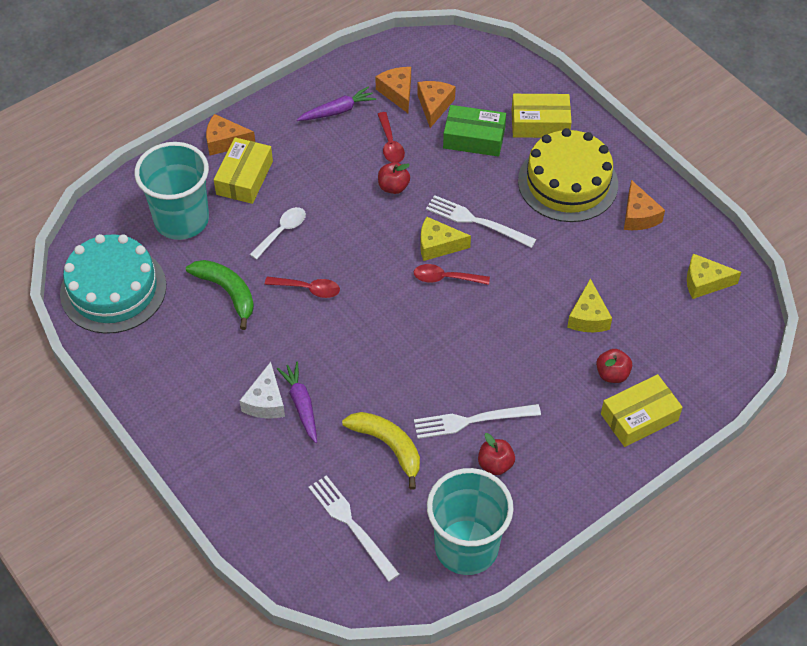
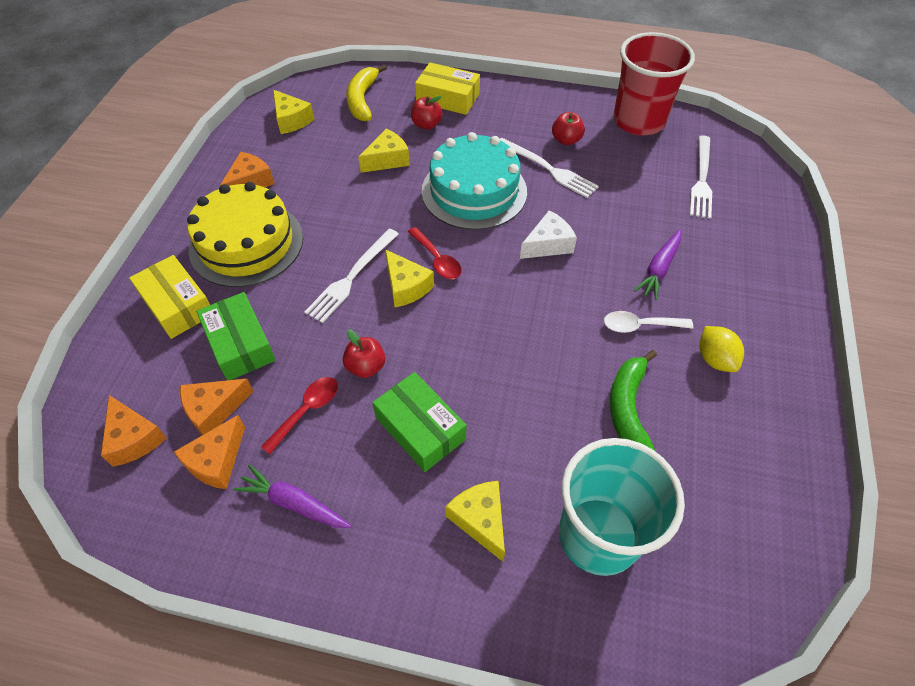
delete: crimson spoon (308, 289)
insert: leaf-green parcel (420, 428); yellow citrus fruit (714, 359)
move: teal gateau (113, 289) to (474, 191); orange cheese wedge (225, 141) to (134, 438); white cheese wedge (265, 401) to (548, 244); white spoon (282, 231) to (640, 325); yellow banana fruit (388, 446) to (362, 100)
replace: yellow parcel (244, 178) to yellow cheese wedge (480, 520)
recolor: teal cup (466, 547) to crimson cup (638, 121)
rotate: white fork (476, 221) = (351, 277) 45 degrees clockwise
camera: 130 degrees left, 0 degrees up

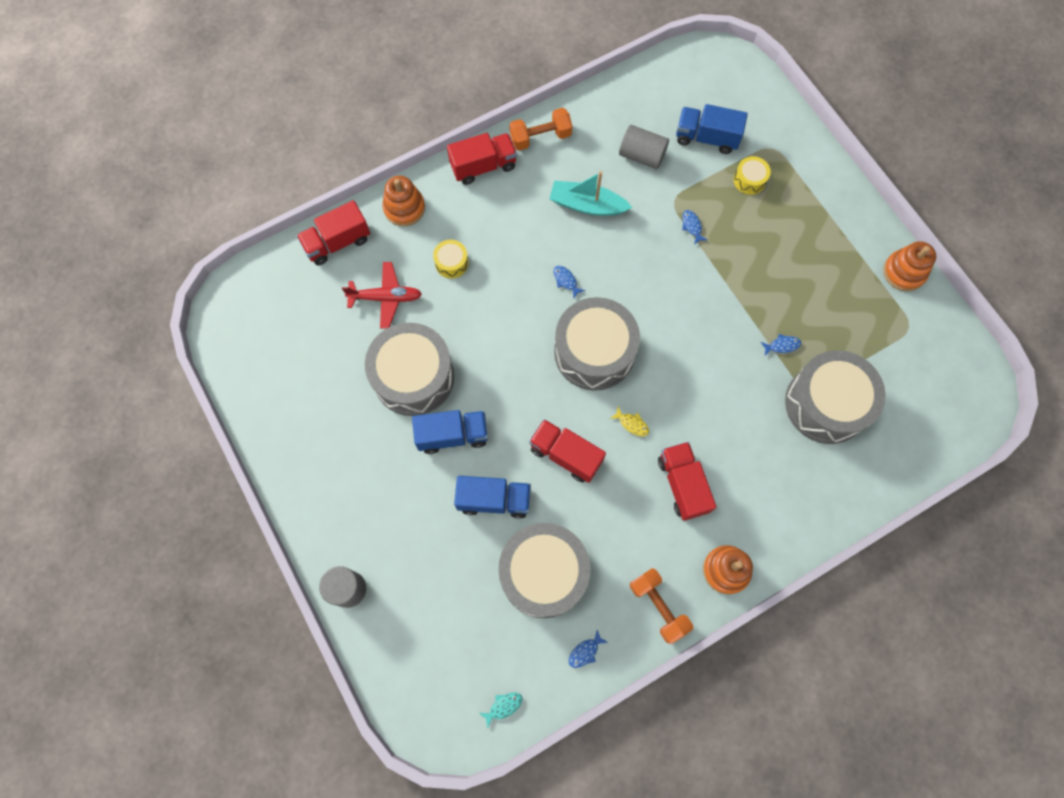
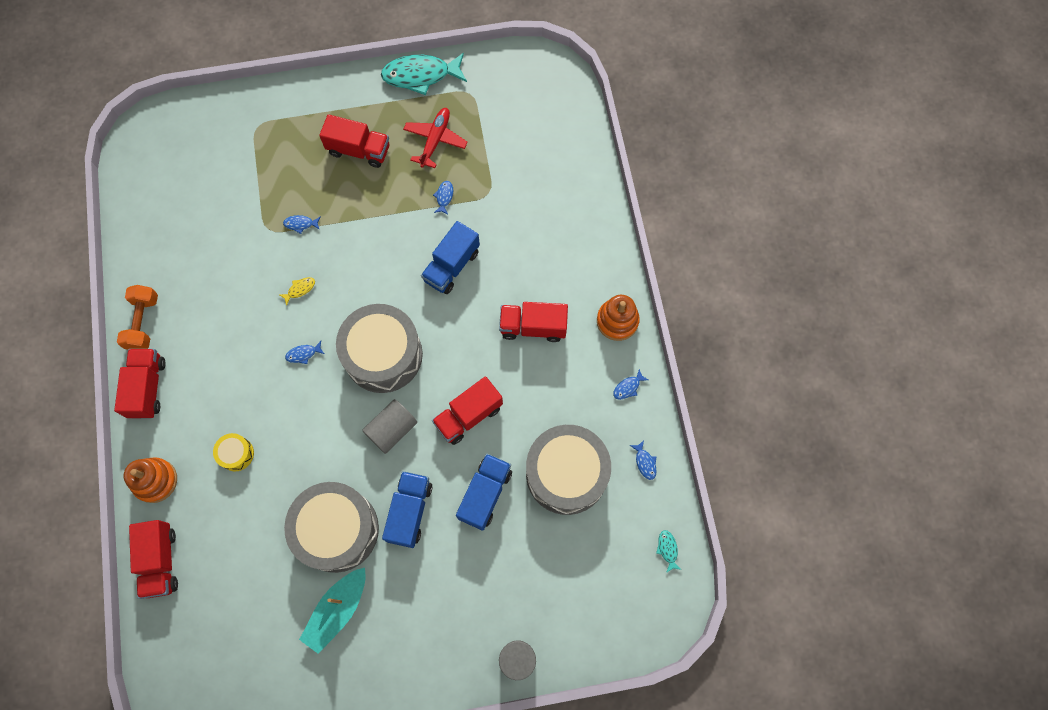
delete: yellow toy drum (749, 180); ash-grey toy drum (826, 404)
insert: crimson truck (359, 150)
move: crimson toy plane (386, 297) to (435, 140); teal boat (587, 205) to (337, 610); yellow fish figure (632, 424) to (300, 289); ash-grey cylinder (642, 155) to (392, 429); cobalt truck (706, 138) to (451, 266)
replace: orange dumbbell (658, 606) to cobalt fish figure (628, 387); orange stacking toy (904, 272) to teal fish figure (421, 75)
camera: 70 degrees left, 0 degrees up

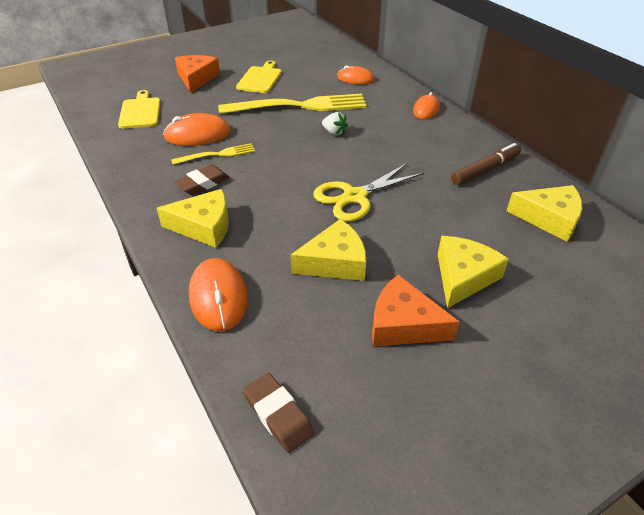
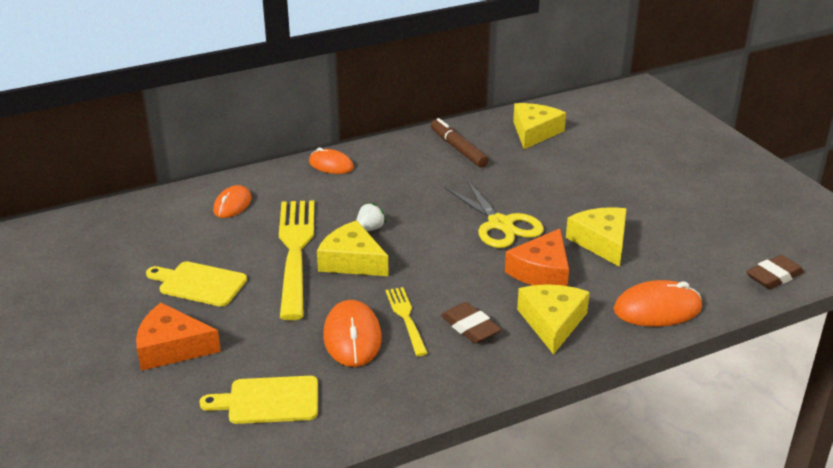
move: orange cheese wedge (403, 324) to (542, 271); yellow cheese wedge (463, 277) to (352, 261)
camera: 85 degrees left, 10 degrees down

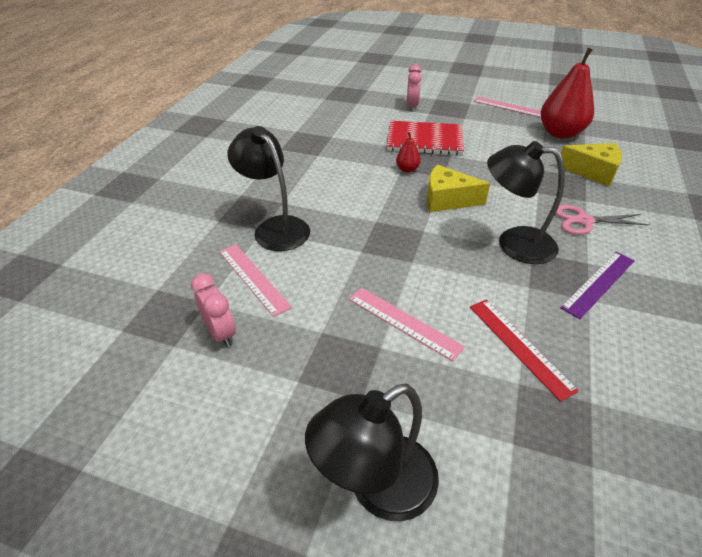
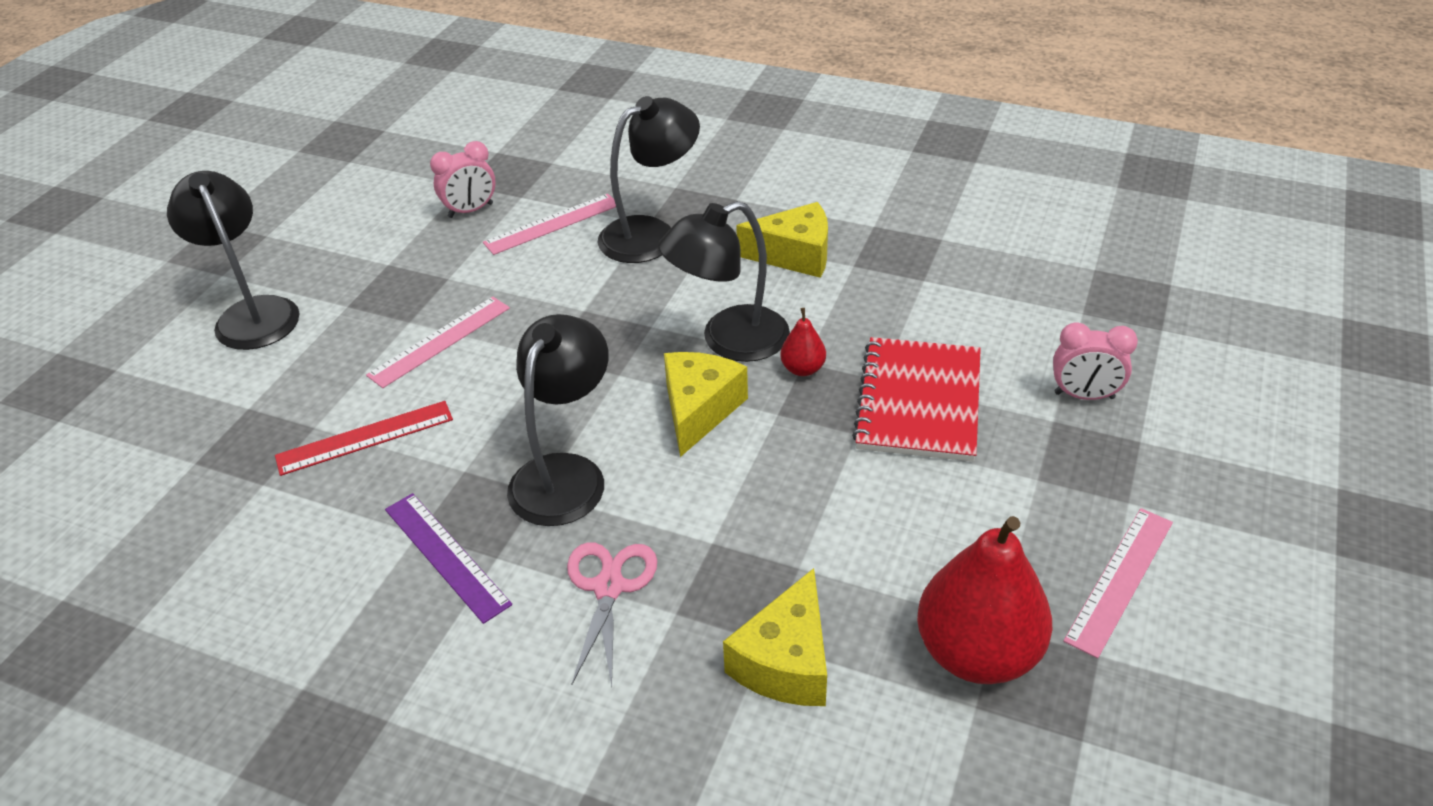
insert: black lamp (729, 340); yellow cheese wedge (794, 255)
camera: 95 degrees right, 0 degrees up

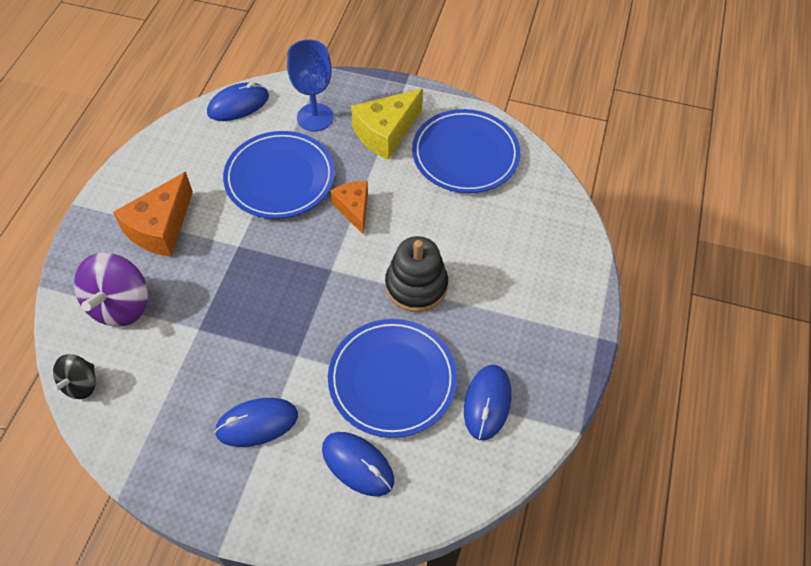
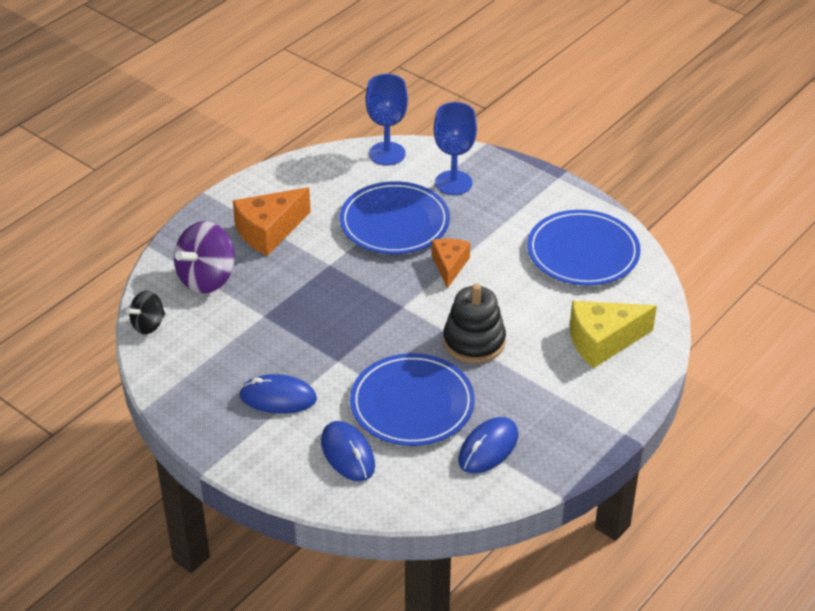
move: yellow cheese wedge (386, 133) to (603, 341)
replace: cobalt PC mouse (238, 105) to cobalt wine glass (387, 154)
camera: 25 degrees right, 15 degrees down

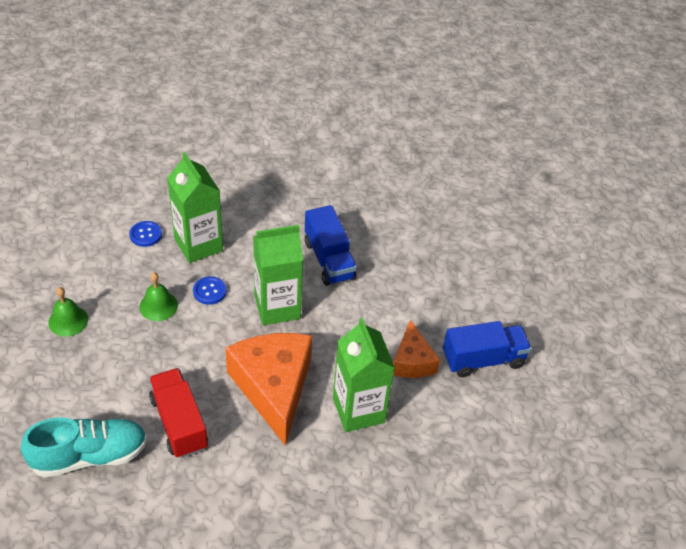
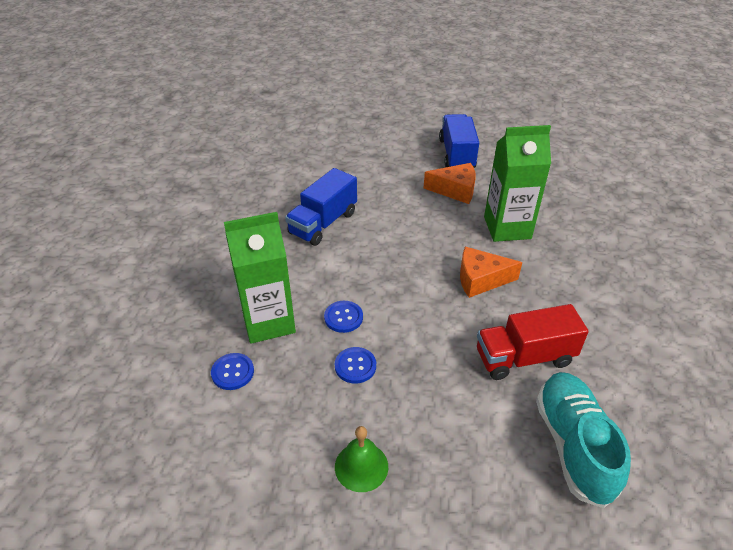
delete: leaf-green carton (277, 307)
replace: leaf-green hand bell (158, 306) to cobalt shirt button (355, 366)
rotate: cobalt truck (329, 260) = (323, 223) 135 degrees clockwise
resize: orange cheese wedge (273, 388) = (480, 279) x0.55
camera: 75 degrees left, 5 degrees down

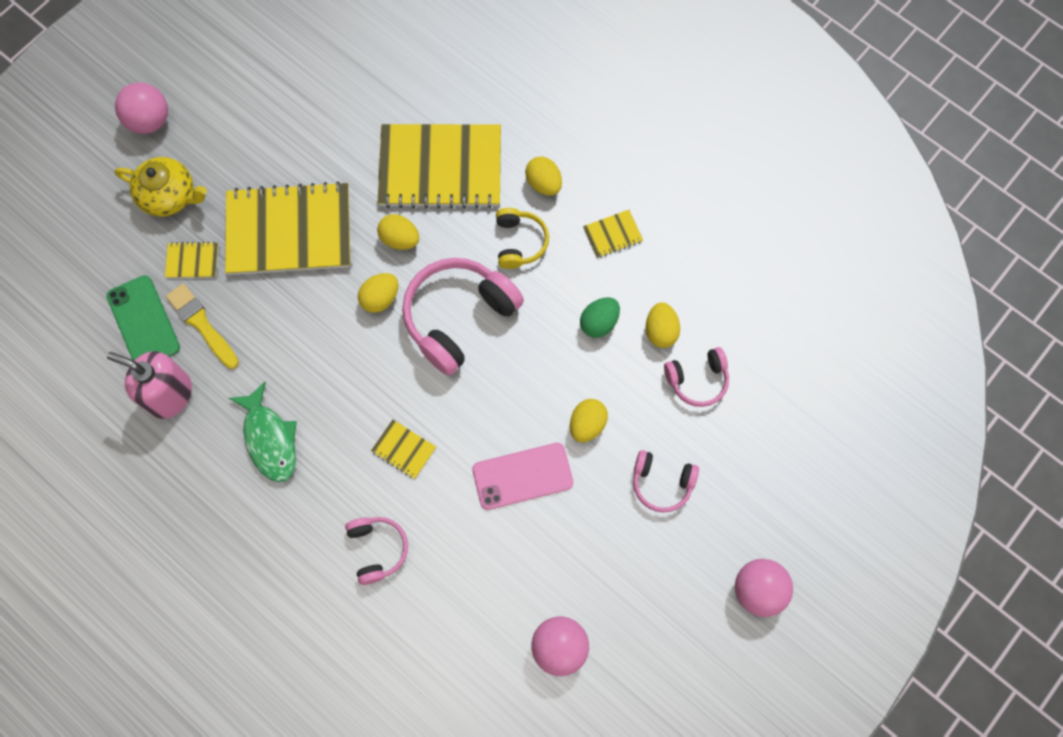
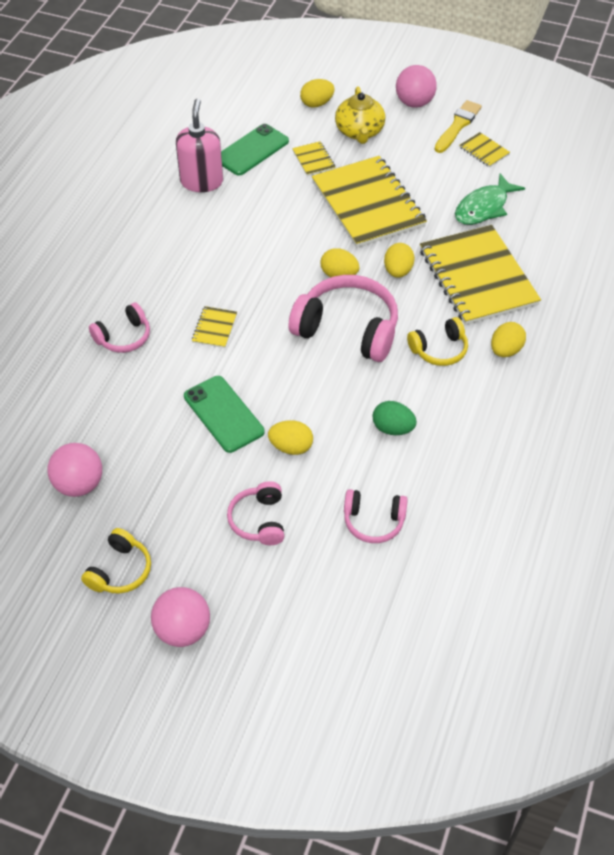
insert: yellow headphones (120, 570)
move: yellow paint brush (202, 324) to (458, 126); leaf-green fish figure (270, 439) to (484, 207); yellow notepad (612, 235) to (484, 151); yellow toy egg (660, 331) to (317, 104)
recolor: rosy mobile phone (522, 476) to leaf-green mobile phone (223, 414)
rotate: rosy headphones (697, 380) = (373, 521) 45 degrees counterclockwise
camera: 70 degrees right, 20 degrees down

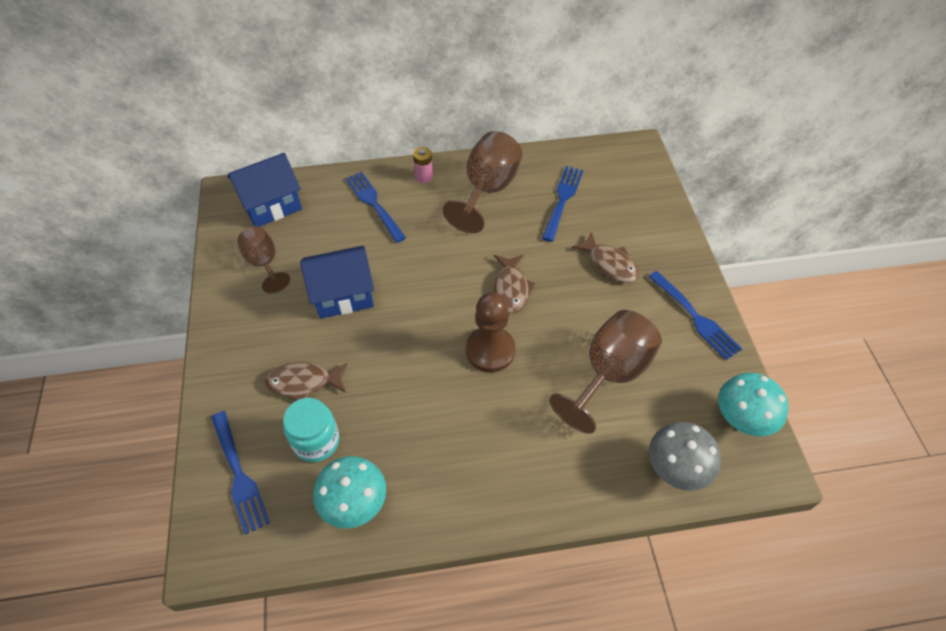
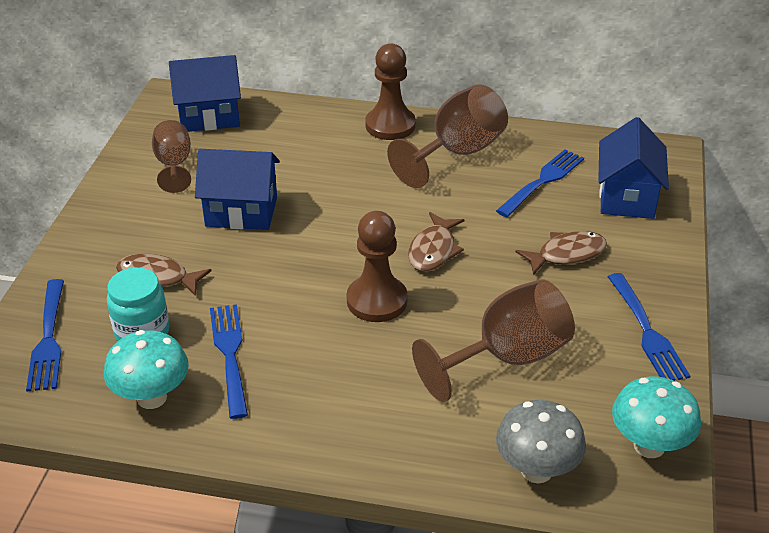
insert: cobalt cottage (627, 197)
move: cobalt fork (374, 204) to (230, 354)
replace: rosy battery (424, 176) to russet game pawn (390, 125)
rotate: russet fish figure (609, 264) = (566, 254) 90 degrees counterclockwise
camera: 20 degrees right, 15 degrees down

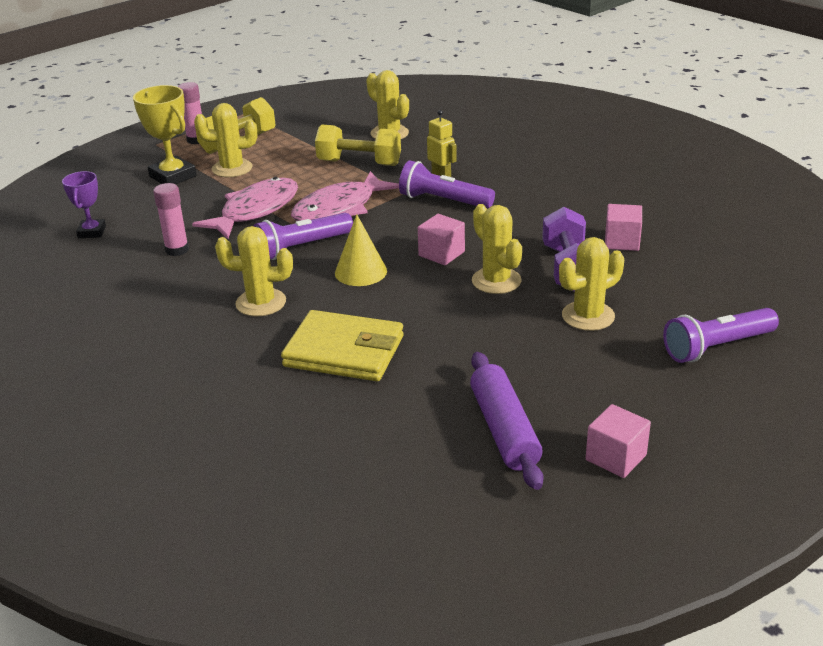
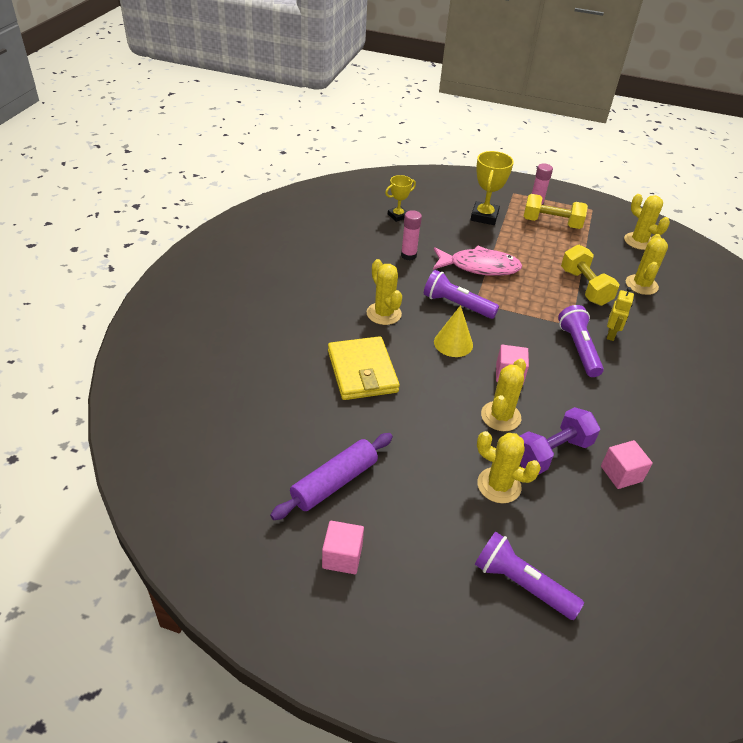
delete: rosy fish figure (339, 208)
move: yellow prickly plant (232, 168) to (639, 241)
recolor: violet trophy (92, 232) to yellow trophy (398, 216)
camera: 55 degrees right, 10 degrees up

